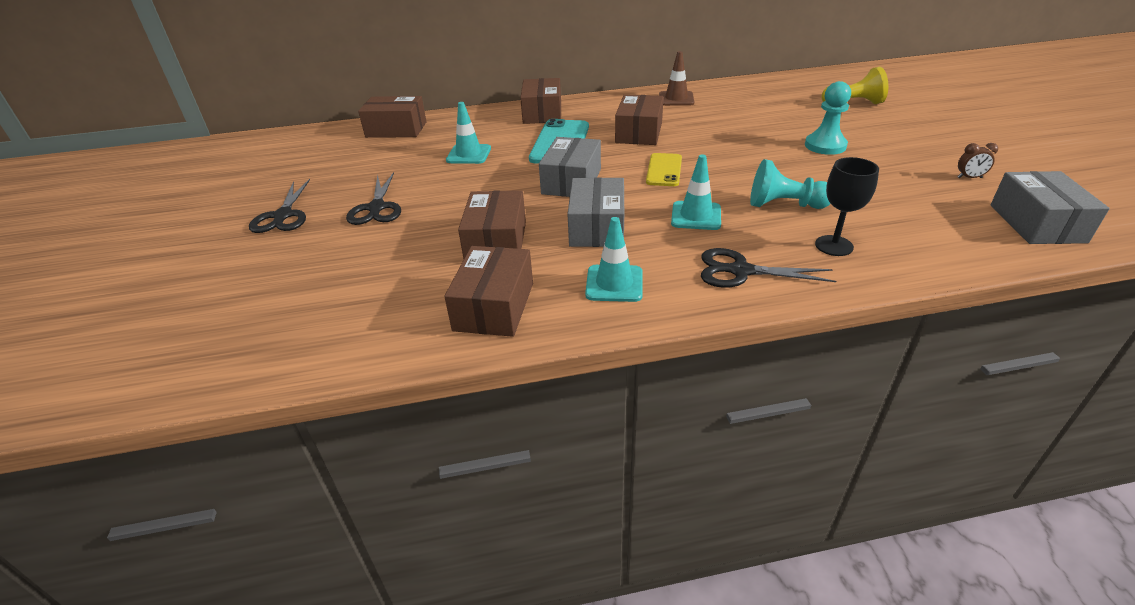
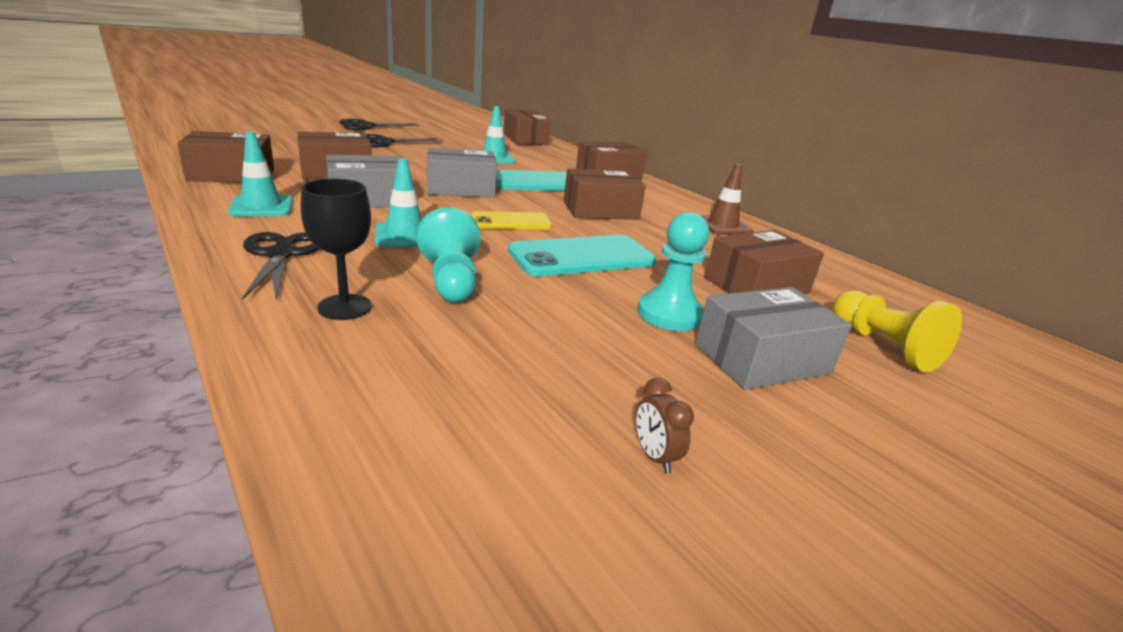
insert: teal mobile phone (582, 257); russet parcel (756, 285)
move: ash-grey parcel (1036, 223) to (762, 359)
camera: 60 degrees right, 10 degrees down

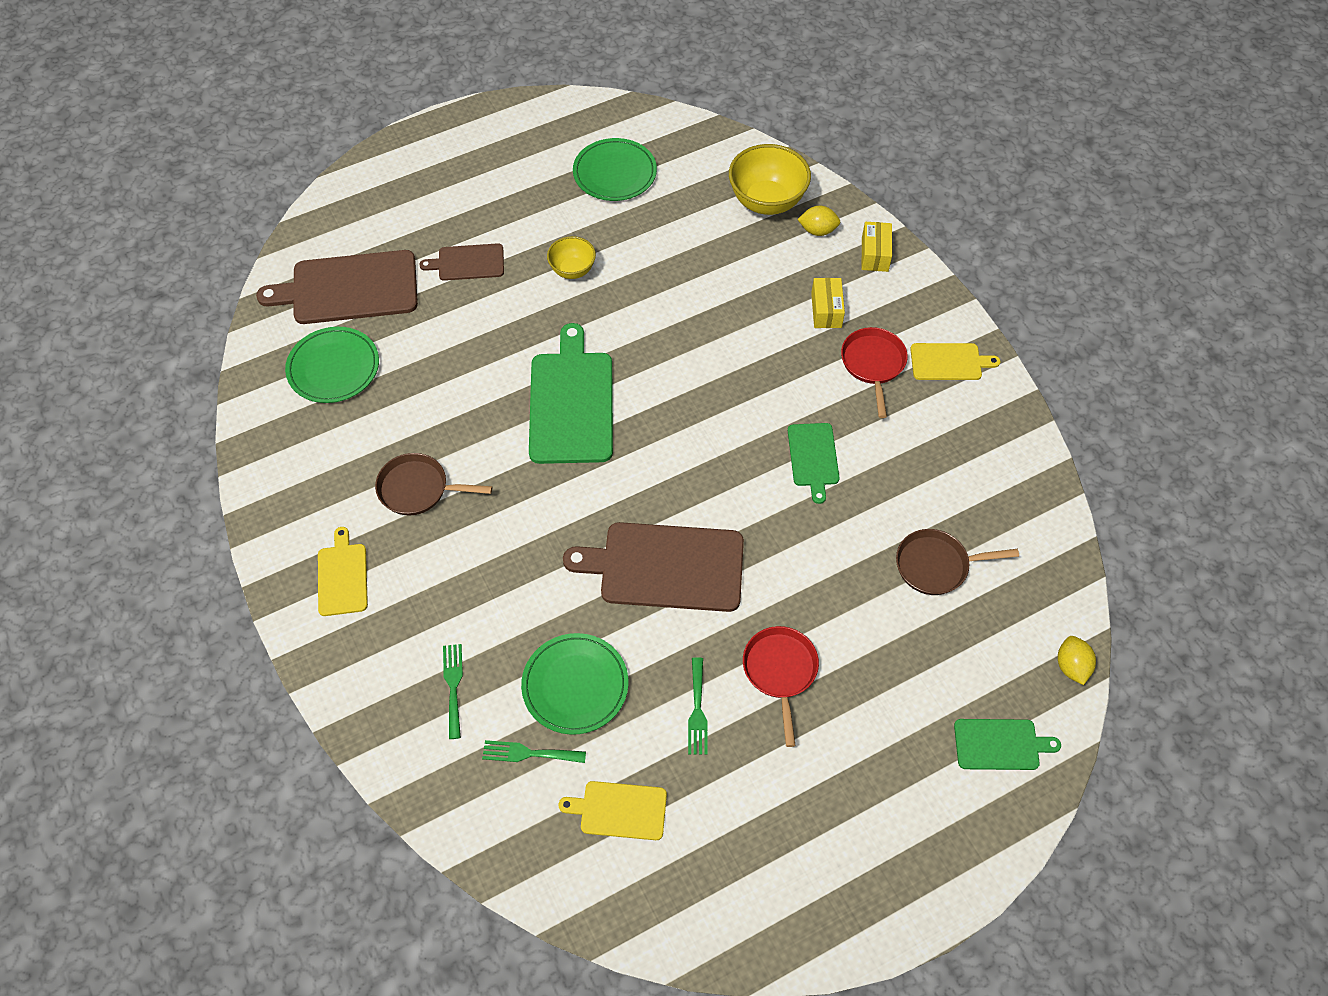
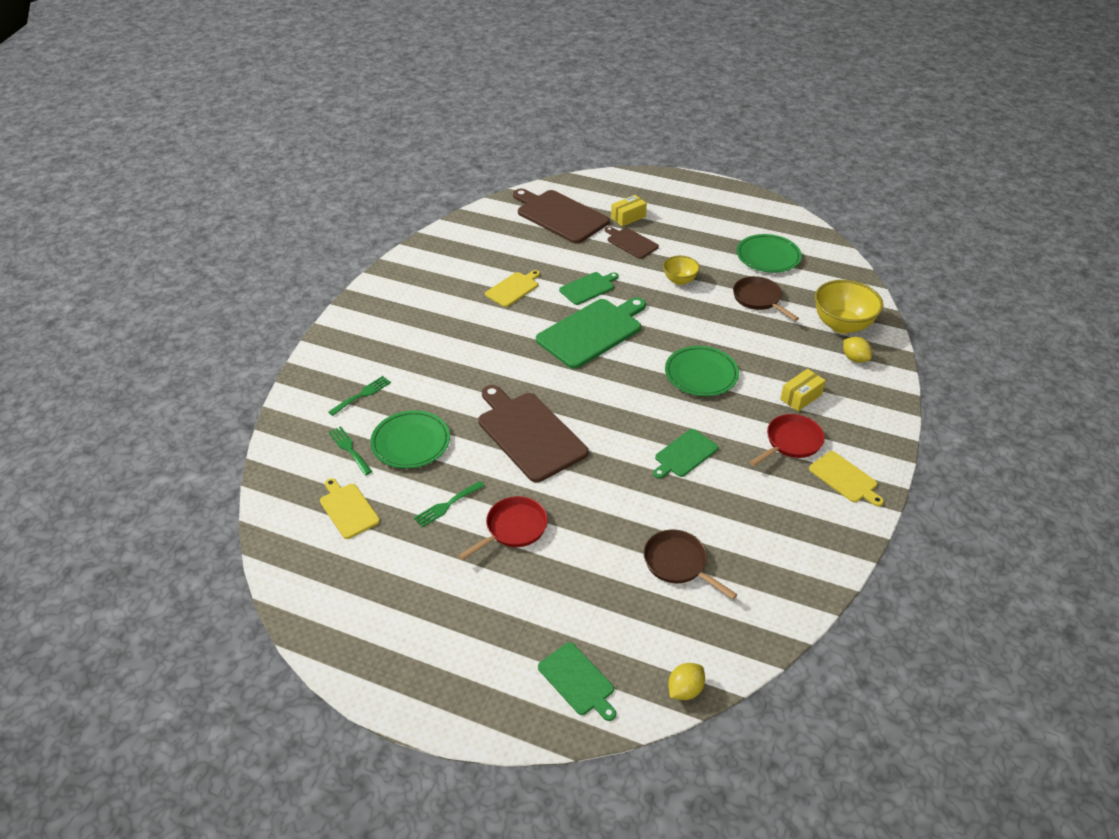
insert: leaf-green cutting board (588, 288)
move: leaf-green dinner plate (333, 368) to (701, 374); yellow cutting board (342, 576) to (513, 288); russet frying pan (418, 489) to (758, 299); yellow parcel (874, 254) to (628, 217)
camera: 50 degrees right, 15 degrees down

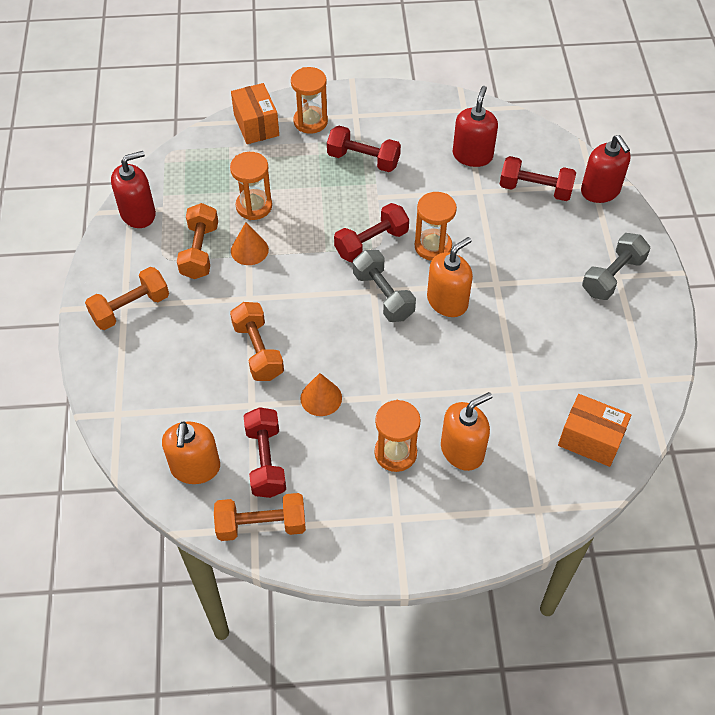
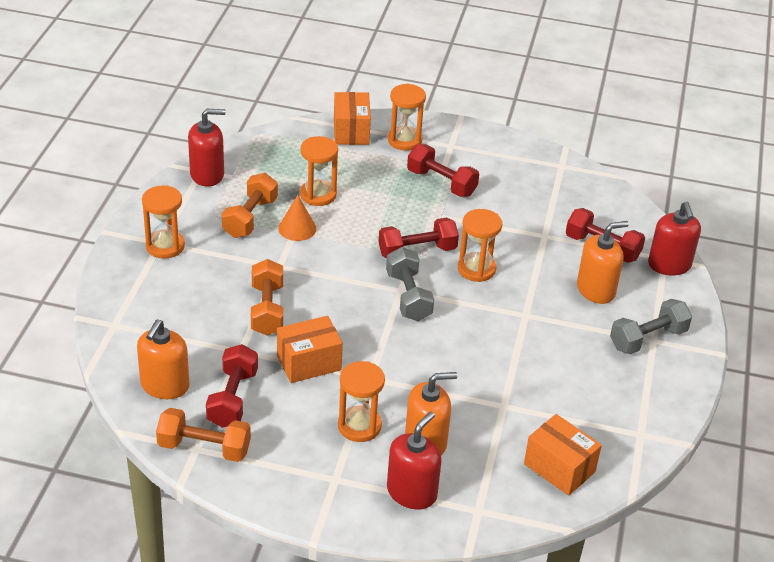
move: orange soap pump (447, 301) to (596, 290); crimson soap pump (472, 155) to (412, 492)
replace: orange dumbbell (130, 308) to orange hourglass (165, 246); orange cone shape (321, 398) to orange parcel (309, 362)
camera: 15 degrees right, 15 degrees down

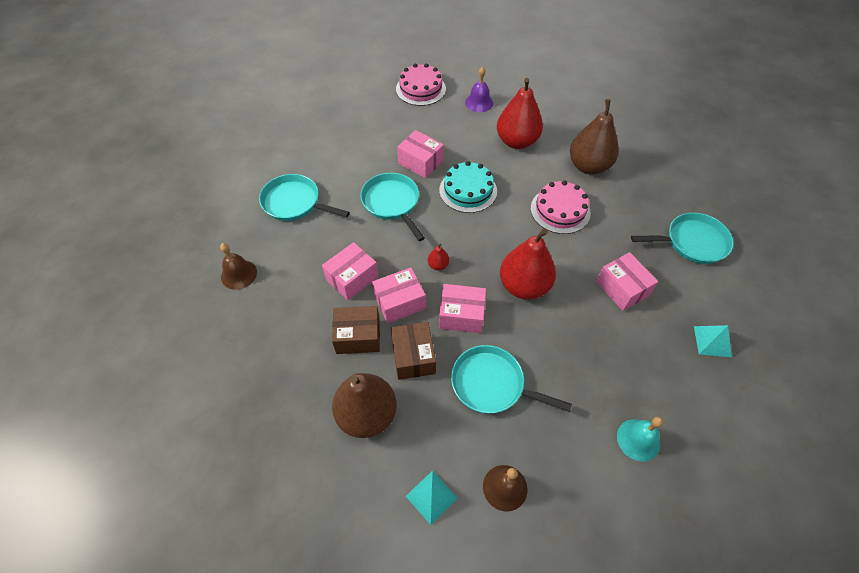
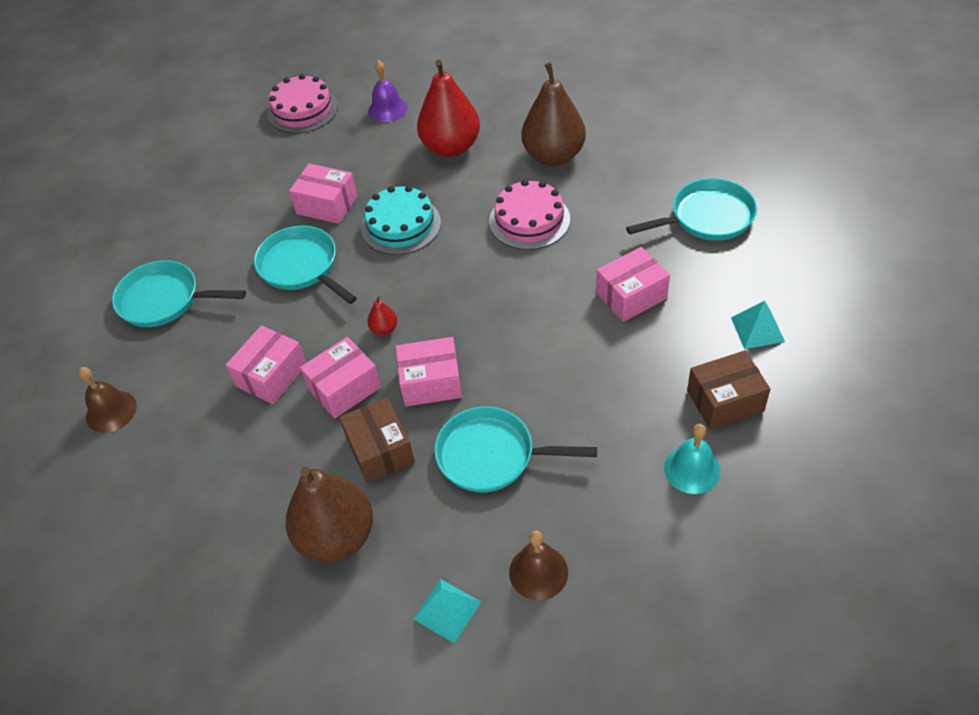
delete: crimson pear (524, 286)
move: russet parcel (358, 336) to (725, 401)
rotate: rosy parcel (622, 288) = (631, 296) 75 degrees counterclockwise
camera: 10 degrees left, 5 degrees down

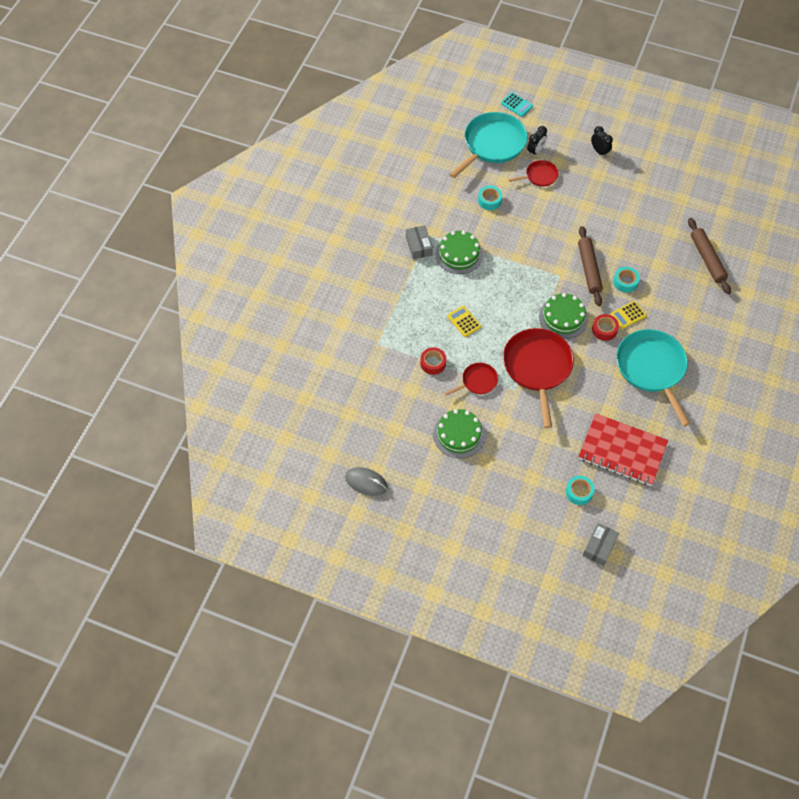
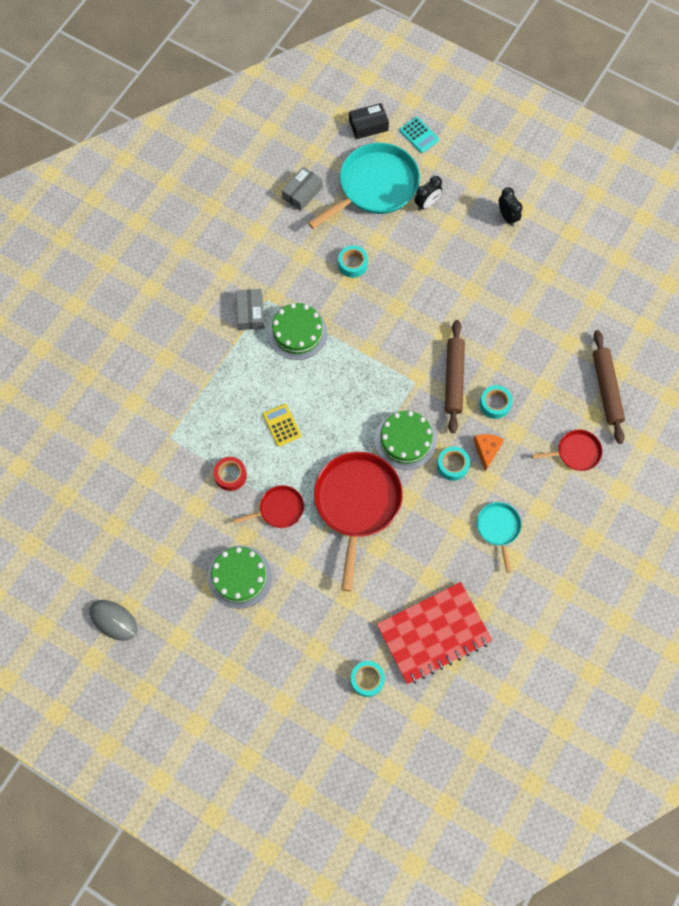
insert: black parcel (368, 125)
move: crimson frying pan (539, 176) to (575, 452); ash-grey parcel (599, 547) to (302, 193)
replace: yellow calculator (628, 315) to orange cheese wedge (487, 450)
recolor: crimson roll of tape (604, 330) to teal roll of tape (452, 465)
rotate: crimson notepad (622, 451) = (434, 634) 60 degrees counterclockwise
resize: teal frying pan (652, 368) = (498, 528) x0.50
camera: 10 degrees right, 10 degrees up

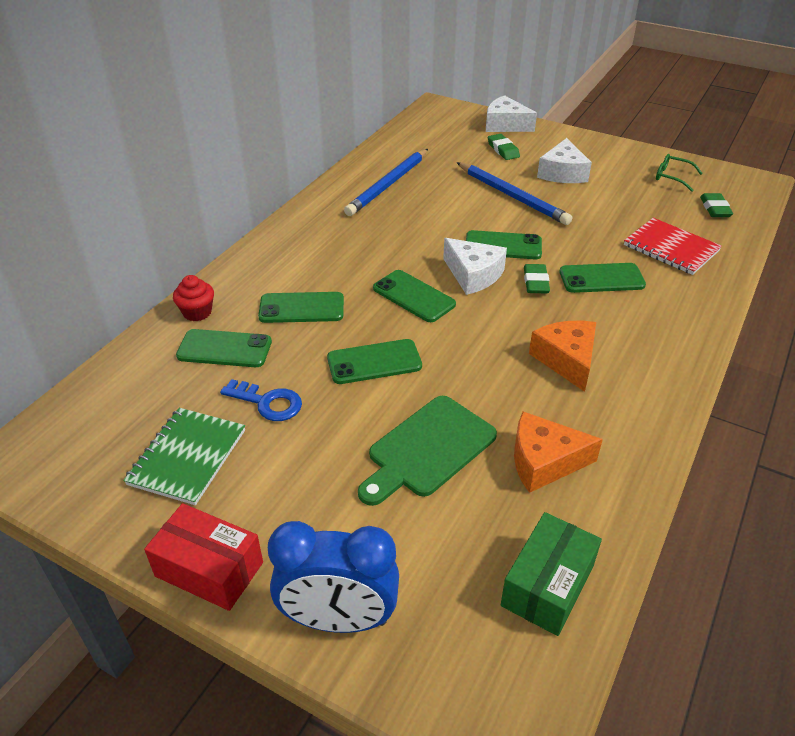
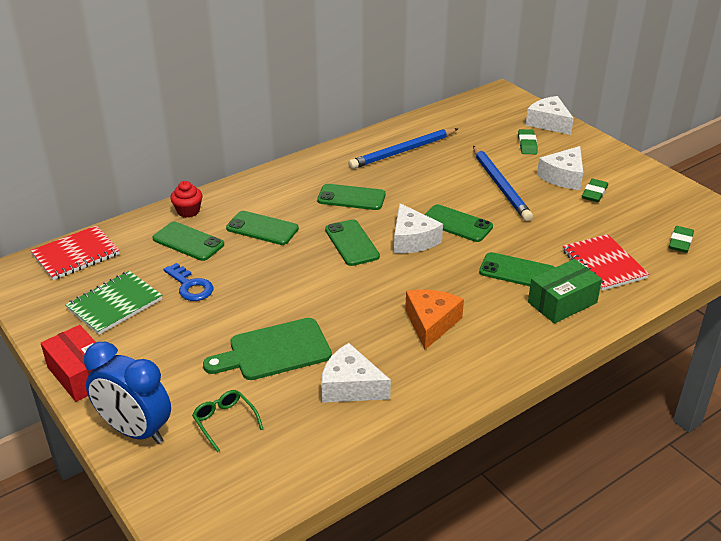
insert: crimson notepad (76, 255)
move: leaf-green mobile phone (374, 362) to (351, 198); leaf-green parcel (547, 585) to (562, 302); leaf-green pencil eraser (535, 282) to (594, 193); leaf-green eyeglasses (672, 177) to (225, 422)
recolor: orange cheese wedge (544, 461) to white cheese wedge (350, 386)
camera: 25 degrees right, 5 degrees down

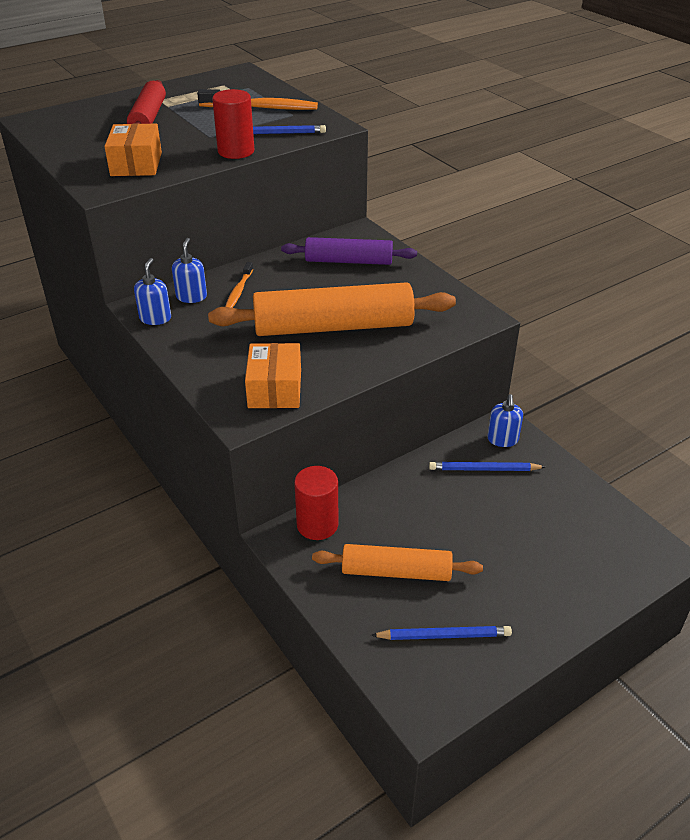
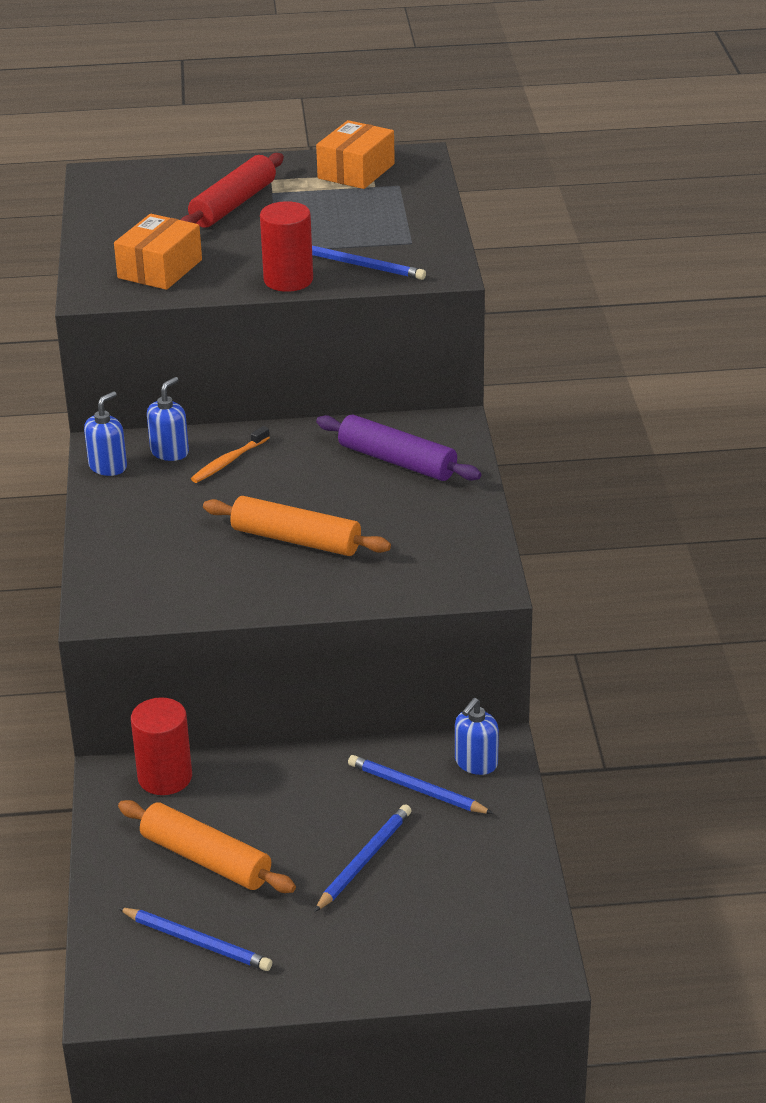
delete: orange dental brush (261, 108)
insert: cobalt lead pencil (364, 860)
move: orange parcel (274, 389) to (356, 171)
resize: orange pastry roller (333, 327) = (296, 539) x0.61
camera: 30 degrees right, 5 degrees down

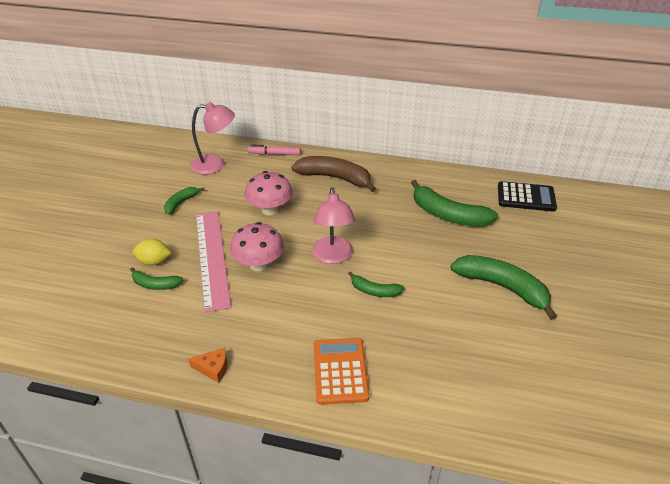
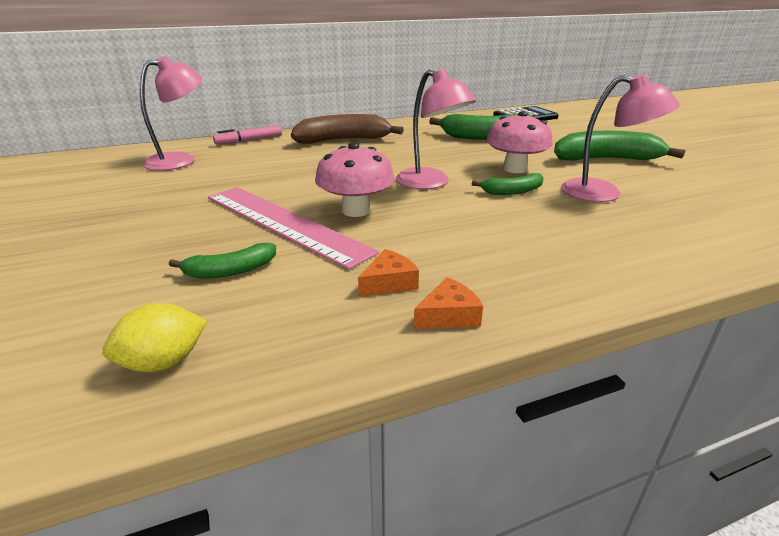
delete: leaf-green banana fruit (181, 203); orange calculator (340, 371)
insert: orange cheese wedge (389, 283); rosy lamp (603, 193)
move: yellow citrus fruit (154, 262) to (164, 362); rosy fungus (270, 209) to (515, 169)
camera: 35 degrees left, 10 degrees down

